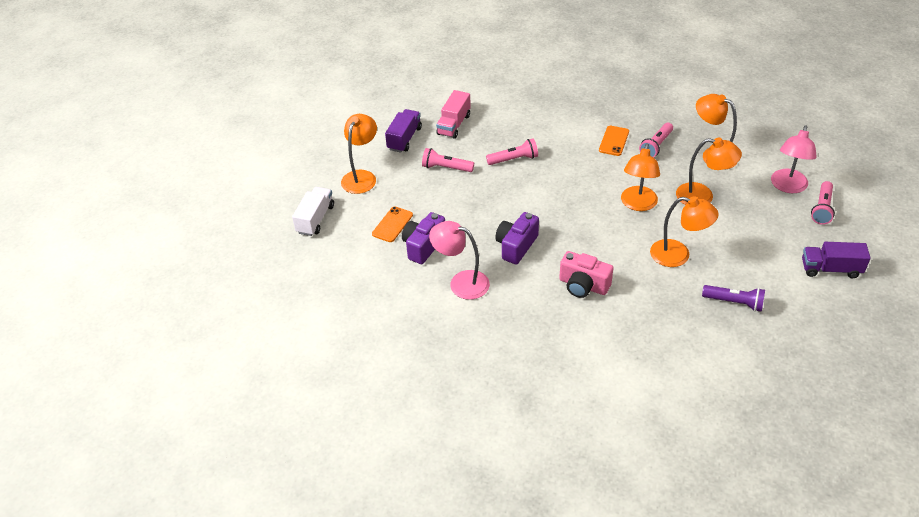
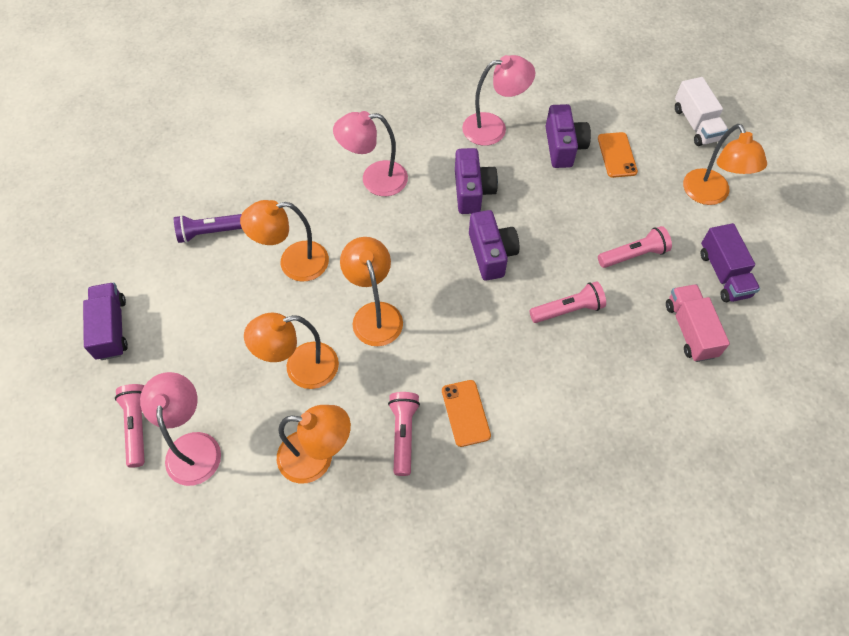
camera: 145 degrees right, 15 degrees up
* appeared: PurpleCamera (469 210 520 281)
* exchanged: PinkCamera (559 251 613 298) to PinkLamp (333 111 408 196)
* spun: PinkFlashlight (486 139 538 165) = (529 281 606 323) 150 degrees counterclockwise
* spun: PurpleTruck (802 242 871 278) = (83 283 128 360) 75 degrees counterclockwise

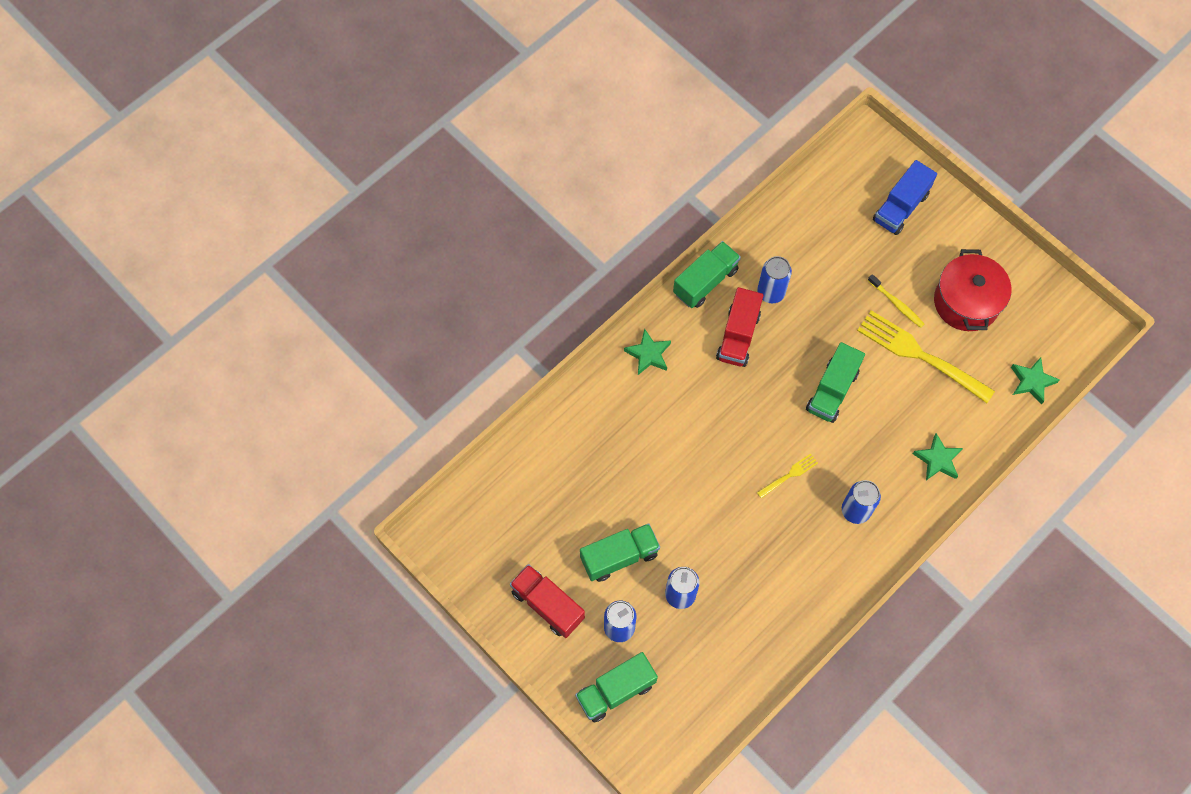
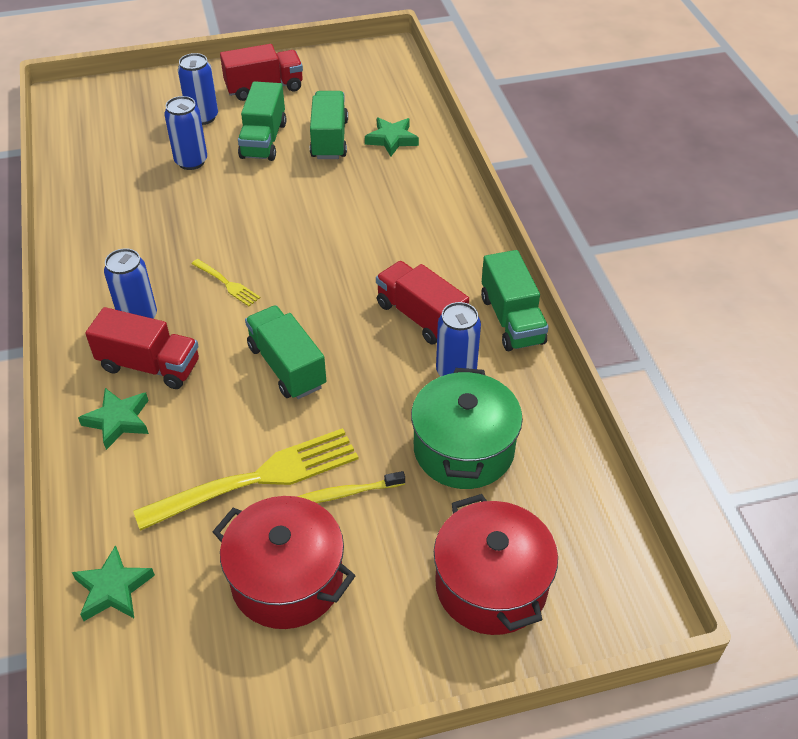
camera: 120 degrees right, 20 degrees down
* appeared: RedTruck (85 307 199 389)
* appeared: GreenPot (411 368 523 489)
* relocated: GreenTruck (575 652 658 723) to (310 91 348 159)
* relocated: GreenStar (624 328 671 375) to (365 117 419 157)
* exchanged: BlueTruck (873 160 937 235) to RedPot (434 494 558 635)
* spun: YellowFork (757 453 818 499) = (191 259 260 306) 45 degrees counterclockwise

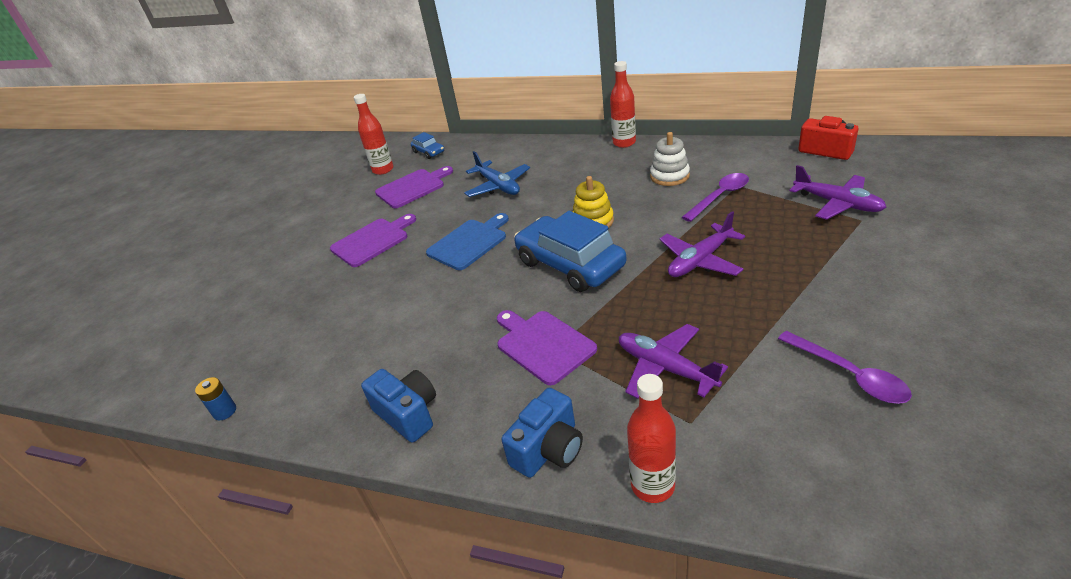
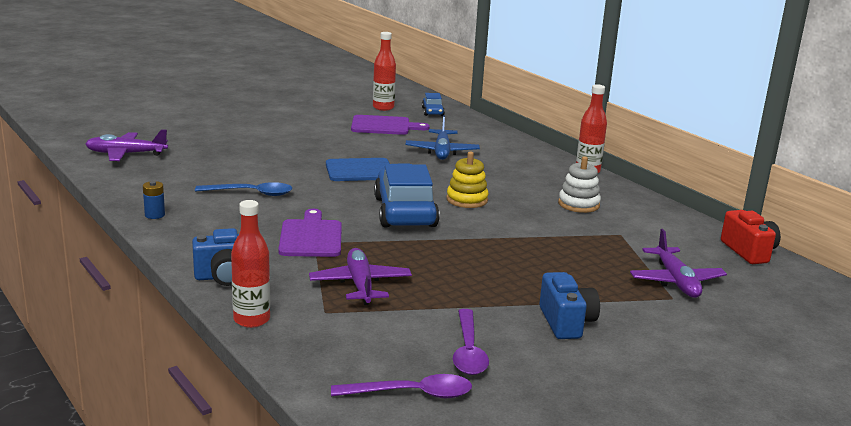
camera: 30 degrees right, 15 degrees down
* missing: PurpleCuttingBoard (330 214 416 267)
* appeared: BlueSpoon (195 182 292 196)
* relocated: BlueBattery (195 377 236 420) to (143 181 165 219)
* relocated: BlueCamera (361 369 436 443) to (539 272 600 339)
* relocated: PurplePlane (659 211 745 277) to (85 129 168 161)
* relocated: PurpleSpoon (682 173 749 222) to (331 374 472 398)

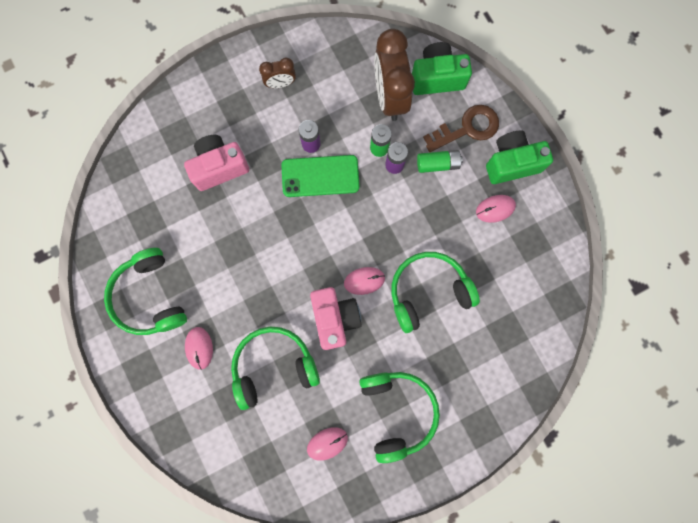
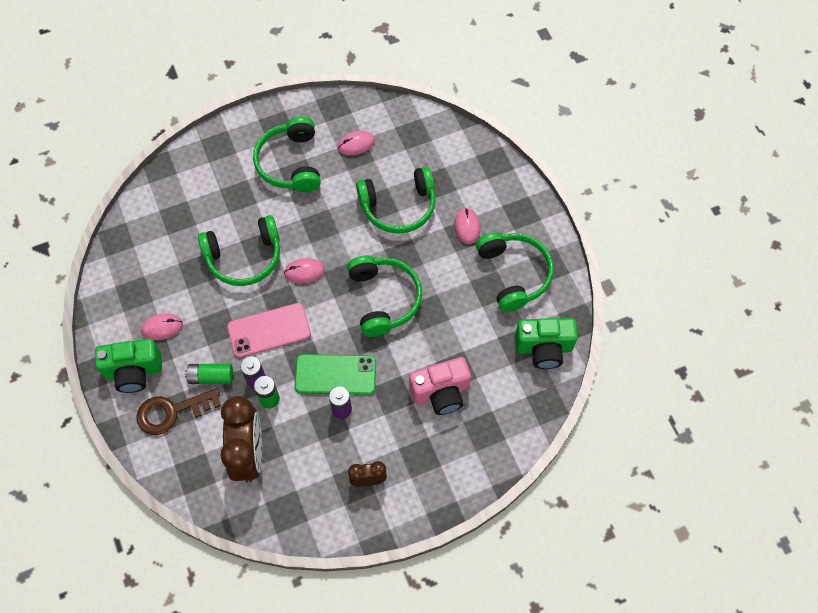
camera: 175 degrees left, 15 degrees down
* missing: PinkCamera (310 287 362 350)
* appeared: PinkPhone (227 303 311 358)
* appeared: GreenHeadphones (347 255 422 337)
* relocated: GreenCamera (412 42 472 95) to (515 318 578 369)

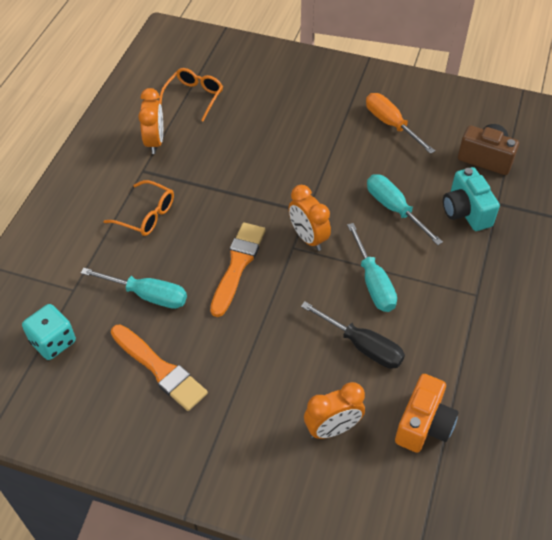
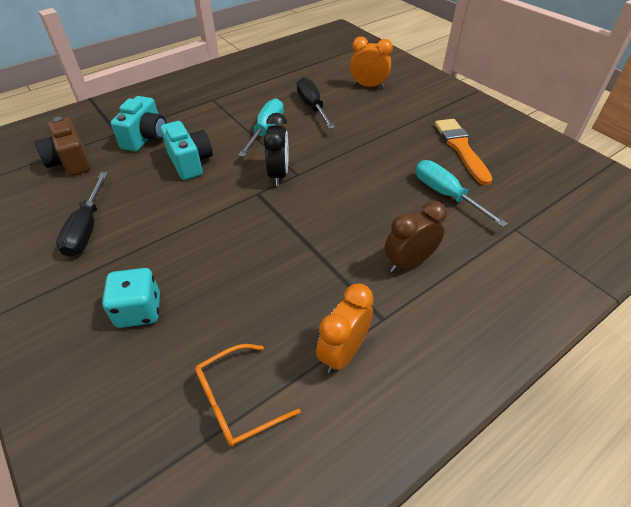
camera: 145 degrees left, 5 degrees down
* missing: OrangeBrush (210 222 265 317)
* missing: OrangeCamera (395 374 458 453)
* relocated: TurquoiseDice (22 304 76 360) to (102 268 160 328)
* exchanged: OrangeGlasses (103 180 174 236) to BrownClock (384 201 447 273)
* exchanged: TurquoiseScrewdriver (367 174 443 245) to TurquoiseCamera (160 121 213 180)
* colour: OrangeClock (289 185 331 251) to BlackClock (263 113 288 186)
* colour: OrangeScrewdriver (366 93 435 154) to BlackScrewdriver (56 172 108 257)

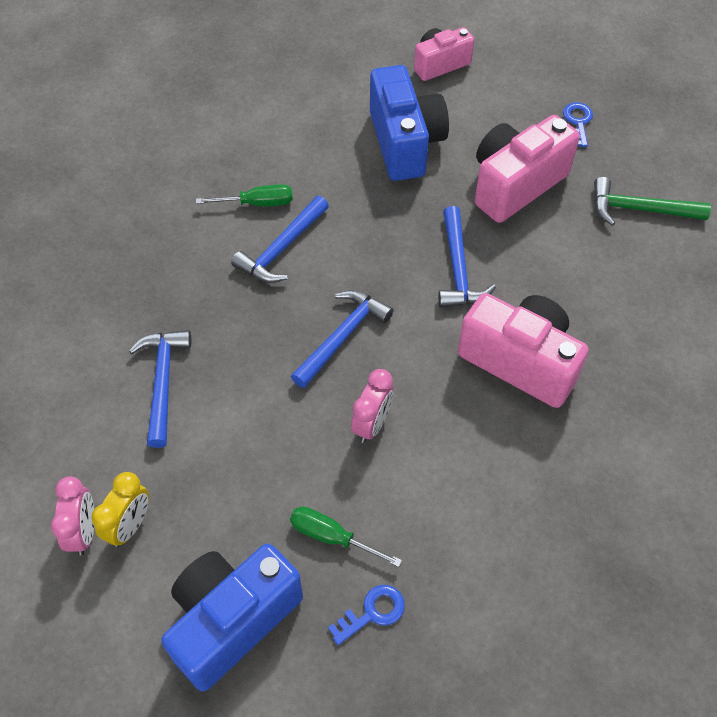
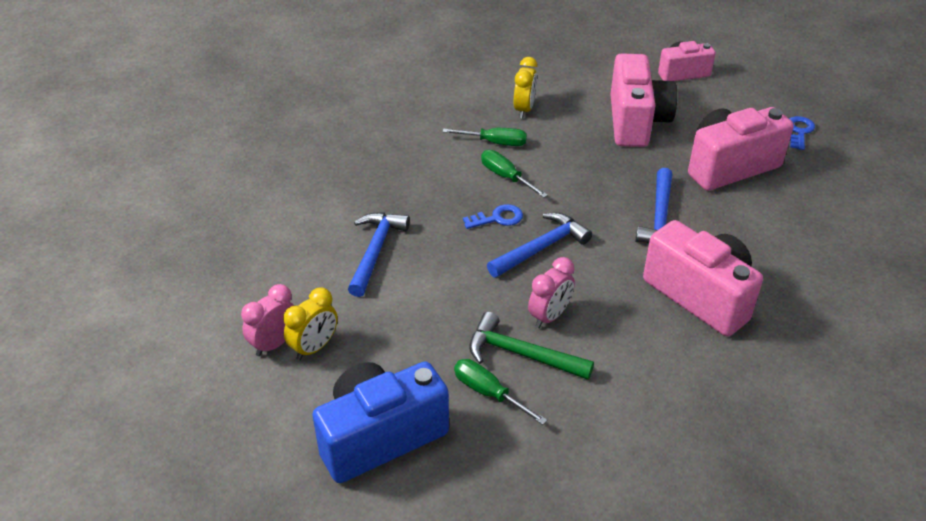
camera: 15 degrees right, 15 degrees down
* appeared: YellowClock (514 57 537 118)
* relocated: BlueKey (328 585 405 645) to (463 204 523 229)
* relocated: GreenHammer (594 177 711 226) to (469 312 594 380)
* exchanged: BlueHammer (231 196 329 283) to GreenScrewdriver (481 150 548 198)
* colour: BlueCamera (370 65 449 181) to PinkCamera (610 53 677 147)
* spun: PinkClock (51 476 94 556) = (241 284 294 356) 150 degrees counterclockwise

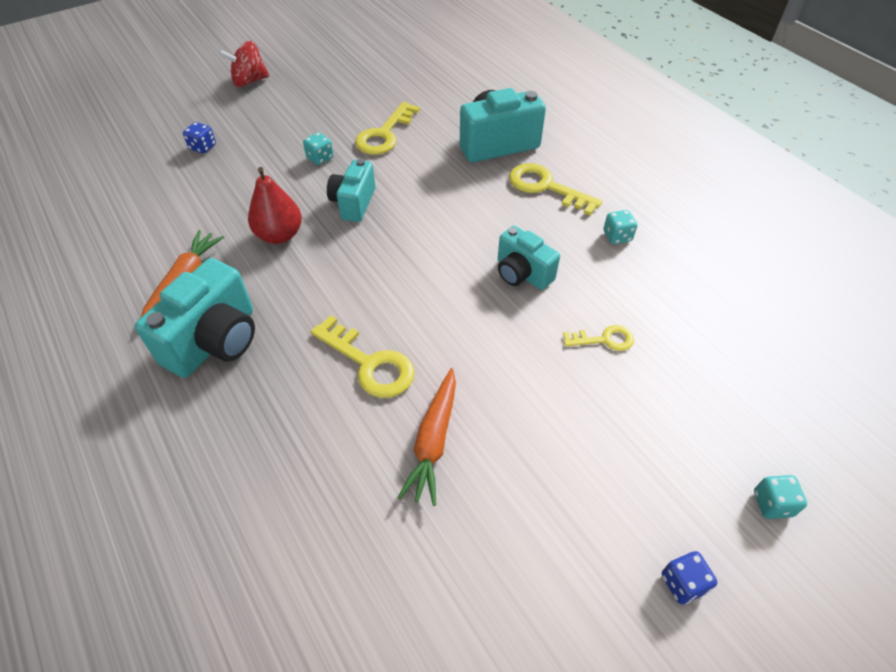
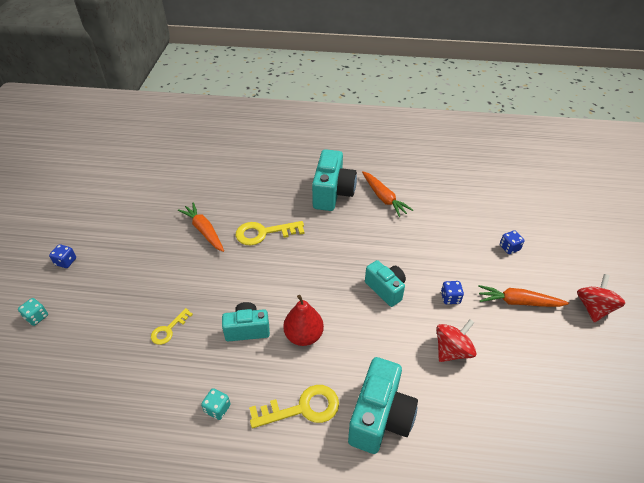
camera: 130 degrees right, 5 degrees down
* appeared: OrangeCarrot (478 285 569 307)
* relocated: RedPear (248 167 302 244) to (283 295 324 346)
* exchanged: YellowKey (355 102 420 155) to RedSpinningTop (436 319 476 362)
* colour: TurquoiseDice (303 132 334 165) to BlueDice (441 281 464 304)
* spun: TurquoiseCamera (135 258 255 378) = (312 149 357 211) 150 degrees counterclockwise

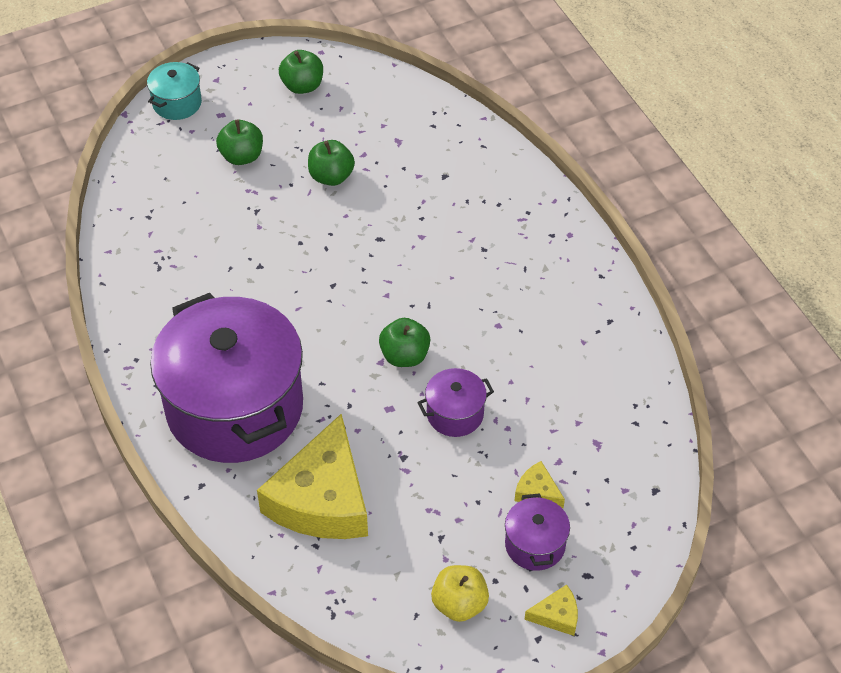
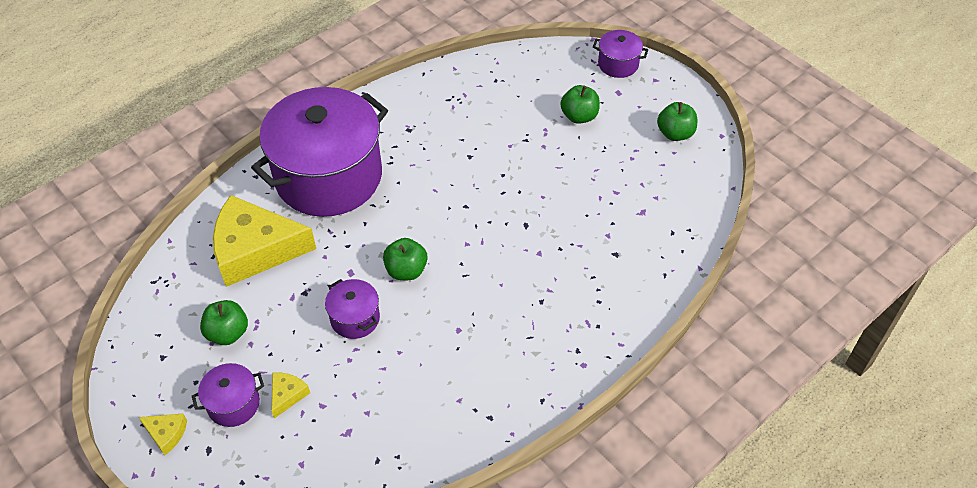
camera: 75 degrees right, 0 degrees up
* missing: YellowApple (431 565 489 622)
* relocated: GreenApple (308 140 355 186) to (200 300 248 345)
* colour: TurquoisePot (147 62 202 120) to PurplePot (593 30 648 78)
* spun: YellowCheese (524 584 578 636) = (138 414 187 455) 45 degrees counterclockwise

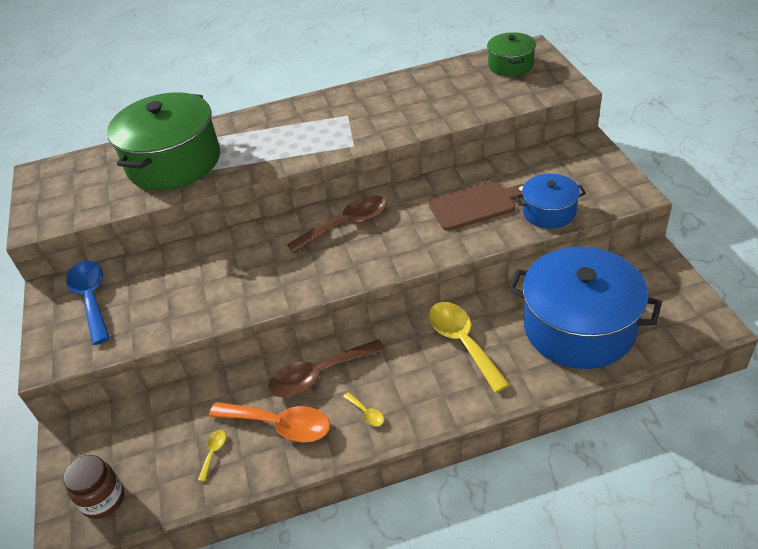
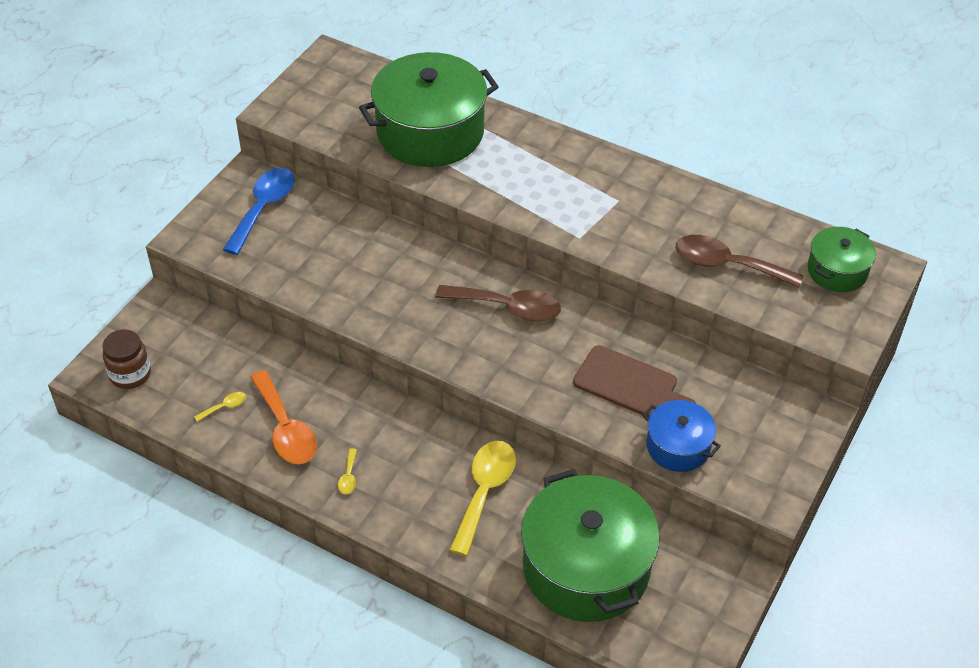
camera: 40 degrees right, 5 degrees up
* relocated: BrownSpoon (268 339 385 397) to (676 235 804 288)
* colour: BluePot (508 247 662 369) to GreenPot (521 469 660 622)

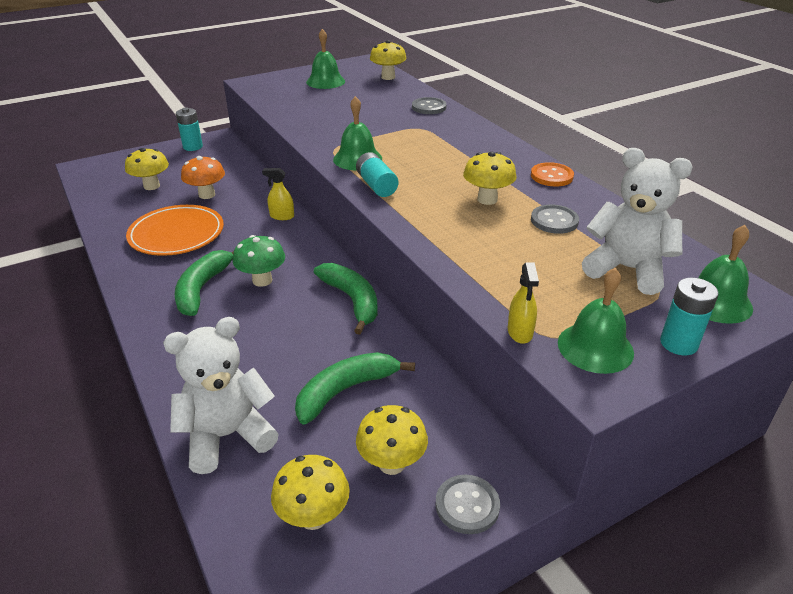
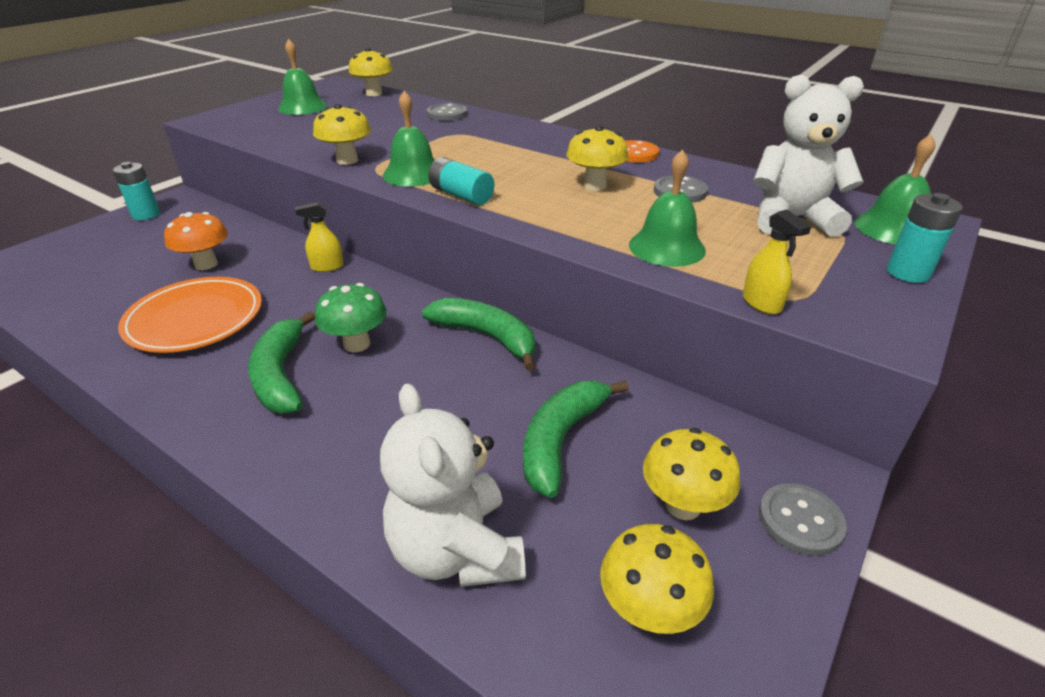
camera: 25 degrees left, 0 degrees up
* relocated: YellowMushroom (125 148 169 190) to (313 104 371 165)
* relocated: GreenBell (558 268 634 374) to (629 149 706 267)
* spun: WhiteTeddyBear (163 317 279 474) = (380 383 526 587) 60 degrees counterclockwise

